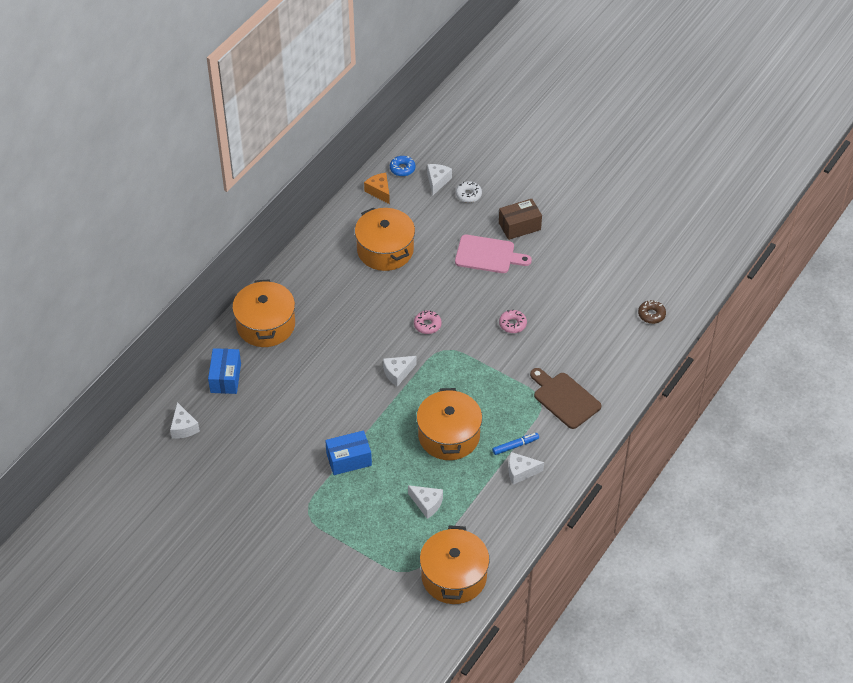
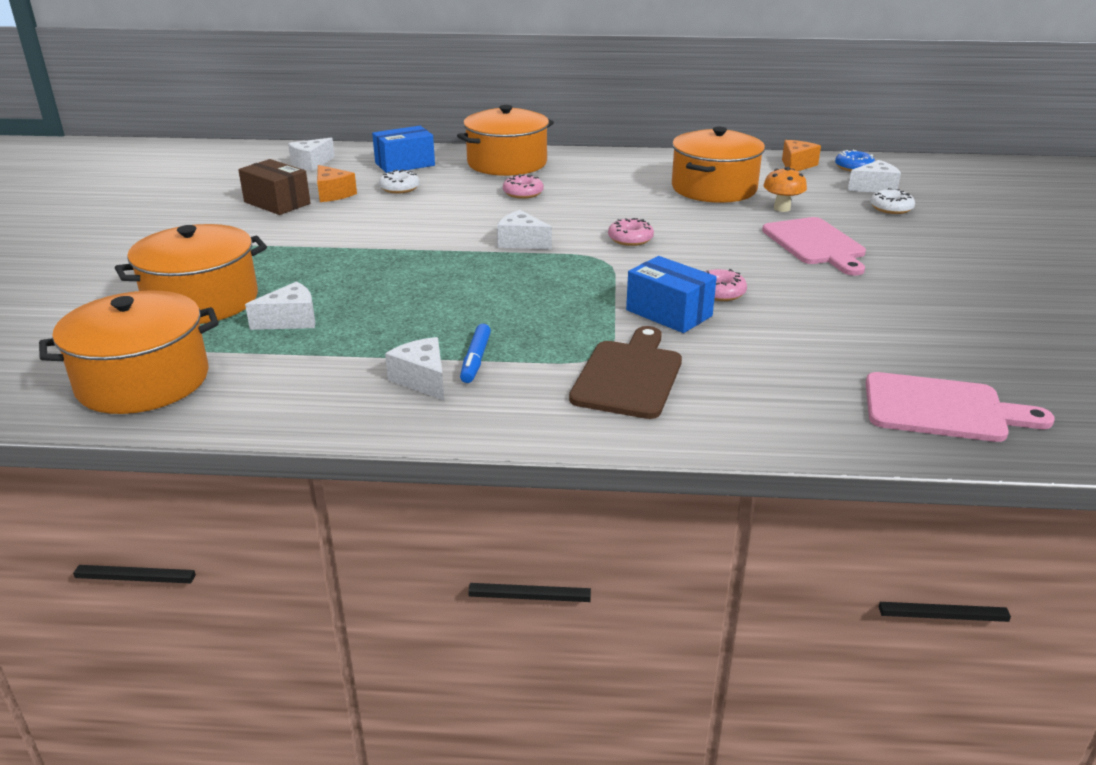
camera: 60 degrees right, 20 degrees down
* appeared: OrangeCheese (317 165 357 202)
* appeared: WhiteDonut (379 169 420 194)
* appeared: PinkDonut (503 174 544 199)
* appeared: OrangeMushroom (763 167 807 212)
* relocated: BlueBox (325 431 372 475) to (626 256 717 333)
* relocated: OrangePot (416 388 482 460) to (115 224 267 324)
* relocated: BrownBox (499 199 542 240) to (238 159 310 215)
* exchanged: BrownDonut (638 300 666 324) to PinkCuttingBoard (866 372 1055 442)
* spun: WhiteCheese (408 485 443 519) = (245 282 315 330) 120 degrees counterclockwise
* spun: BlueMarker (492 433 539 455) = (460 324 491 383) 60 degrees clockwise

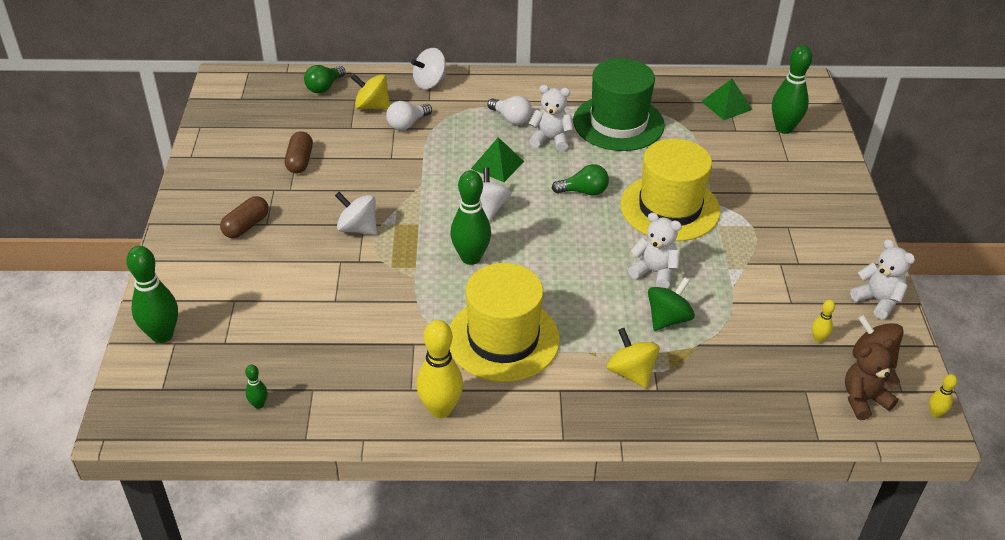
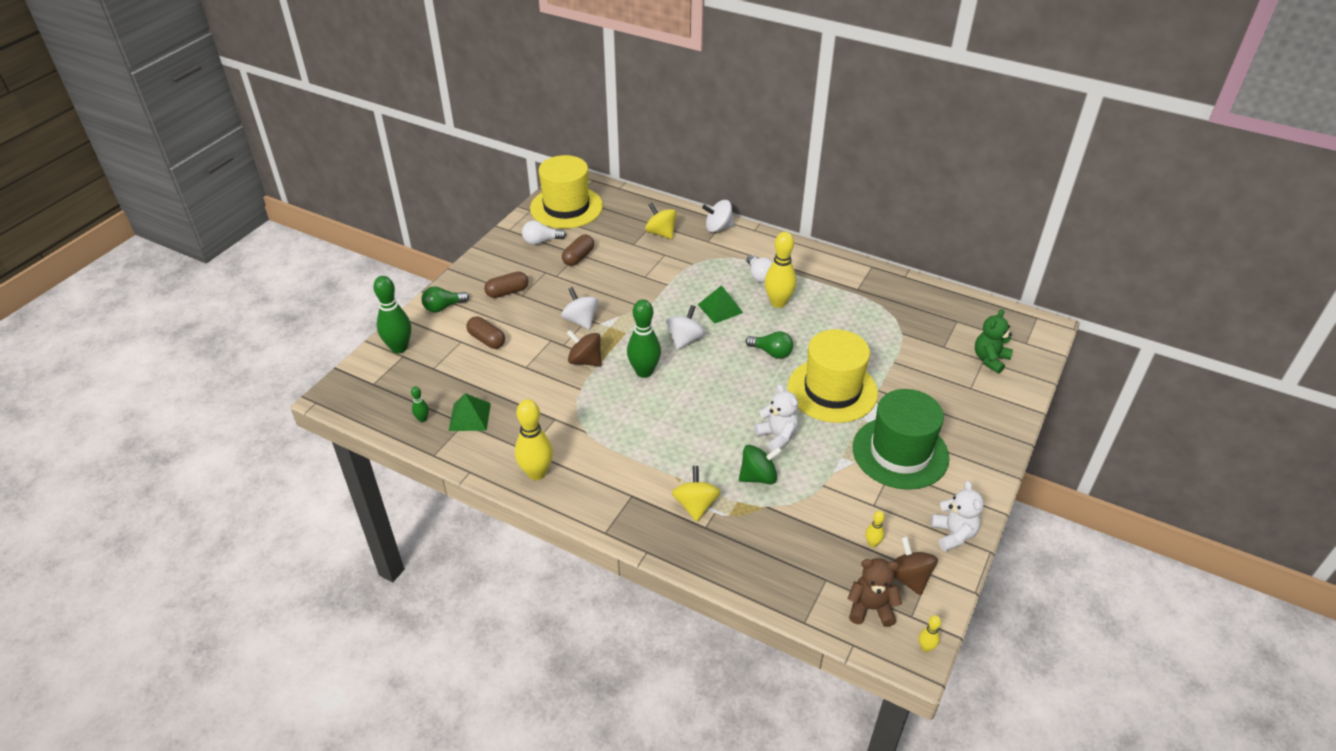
camera: 30 degrees right, 0 degrees up
* appeared: BrownCapsule (466 317 505 349)
* appeared: BrownSpinningTop (567 330 602 367)
* relocated: GreenLightBulb (304 65 346 93) to (421 286 469 312)
* relocated: WhiteLightBulb (386 101 432 130) to (522 221 566 245)
* relocated: YellowHat (449 263 560 382) to (530 155 603 229)
* relocated: GreenHat (573 58 665 151) to (853 389 950 490)
* relocated: GreenPyramid (701 79 753 120) to (449 393 491 431)
* exchanged: WhiteTeddyBear (529 85 573 151) to YellowBowlingPin (765 232 796 308)
* exchanged: GreenBowlingPin (772 45 812 134) to GreenTeddyBear (975 309 1013 374)

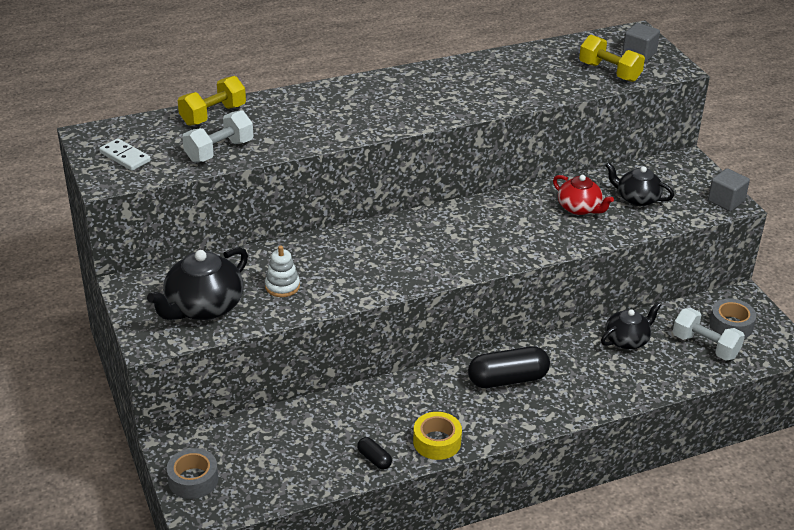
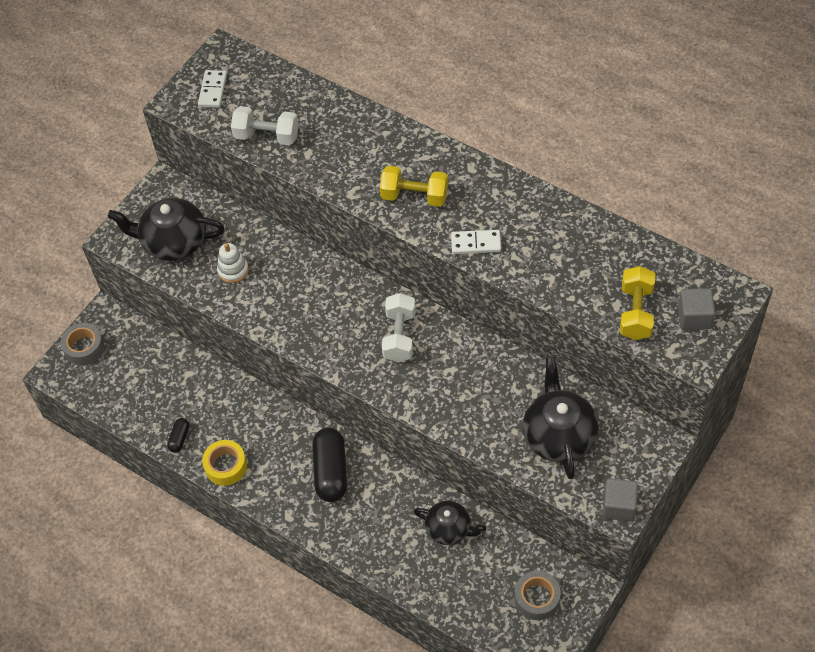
camera: 60 degrees right, 20 degrees up
* missing: RedTeapot (553 175 614 215)
* appeared: WhiteDomino (451 230 501 254)
* relocated: YellowDumbbell (178 76 246 126) to (380 166 448 207)
* relocated: WhiteDumbbell (673 308 745 361) to (382 293 416 362)
* spun: BlackCapsule (468 346 550 388) = (312 428 347 502) 45 degrees clockwise
* size: BlackTeapot (605 162 674 206) = (523 357 599 479) x1.58

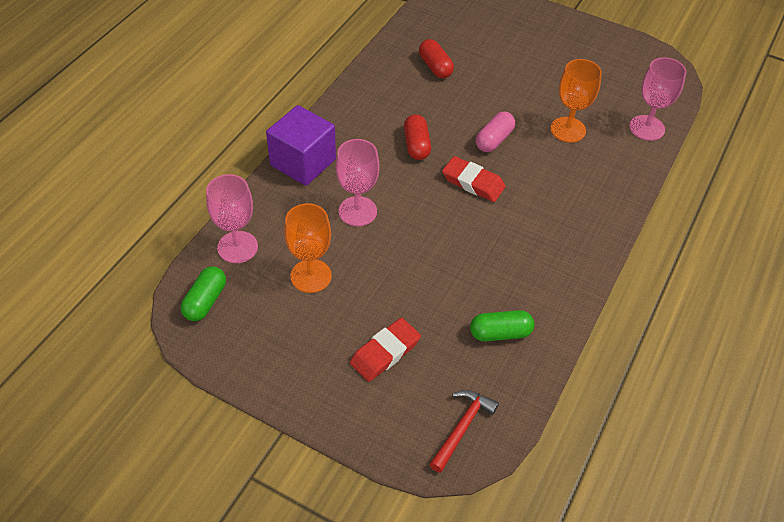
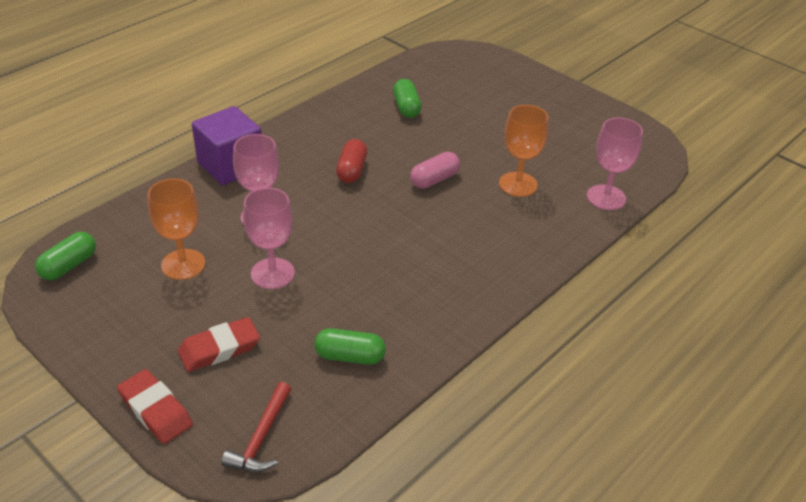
camera: 15 degrees right, 10 degrees down
* relocated: PinkGoblet (206 174 258 263) to (243 187 295 289)
* relocated: RedEraser (442 156 506 202) to (117 369 193 444)
* colour: RedCapsule (419 39 454 78) to GreenCapsule (393 79 422 118)
* spun: RedHammer (429 390 499 473) = (221 382 291 472) 150 degrees clockwise

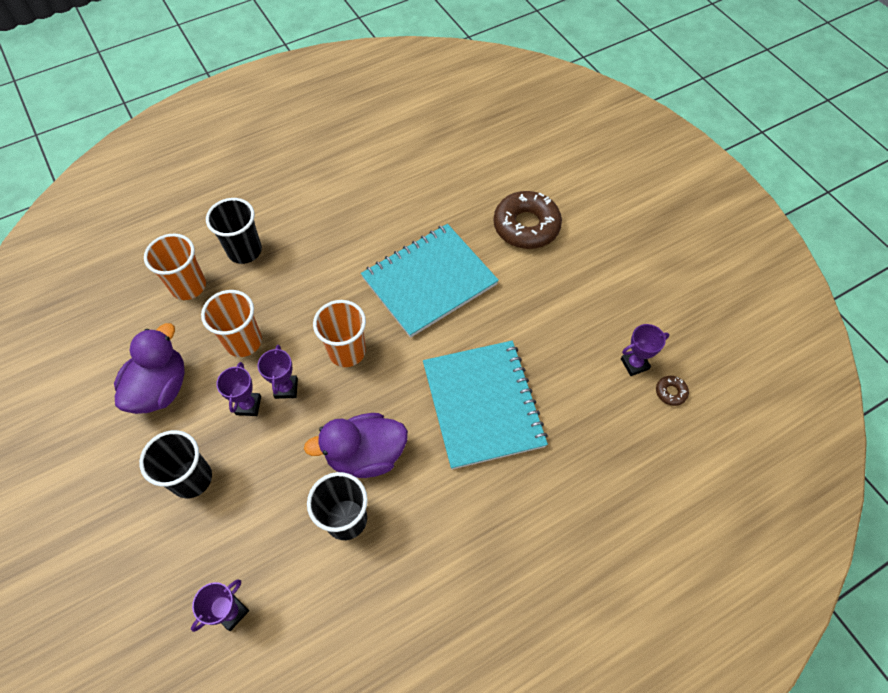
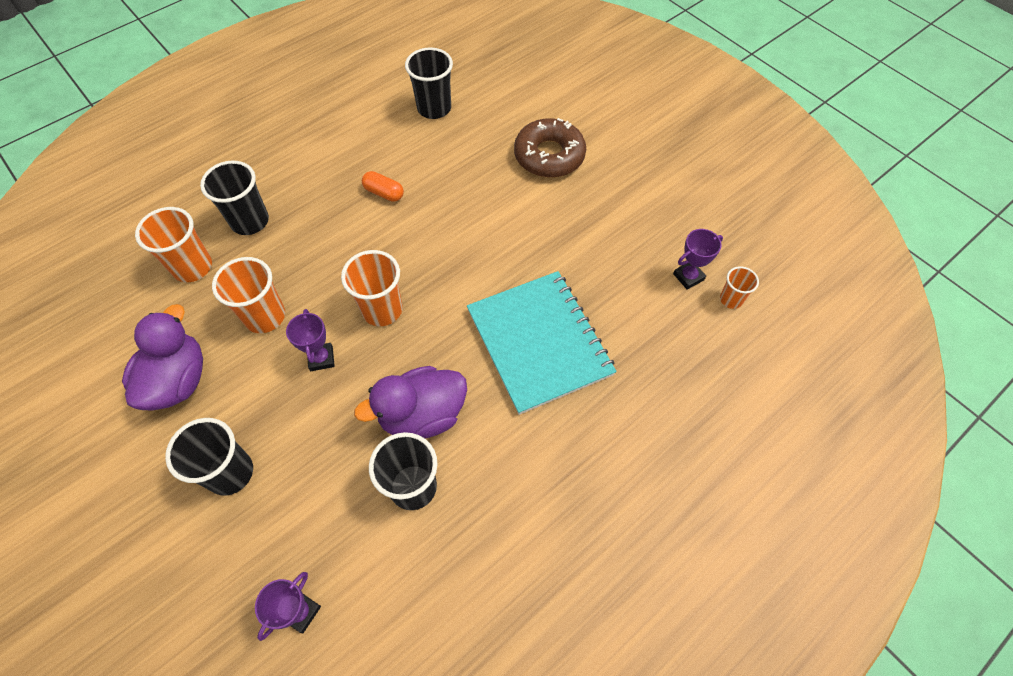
camera: 10 degrees left, 0 degrees up
* missing: PurpleTrophy (216 362 261 416)
* missing: TurquoiseNotebook (361 224 499 338)
* appeared: OrangeCapsule (362 171 404 202)
* appeared: BlackCup (405 47 453 119)
* exchanged: BrownDonut (656 376 689 406) to OrangeCup (720 266 759 309)

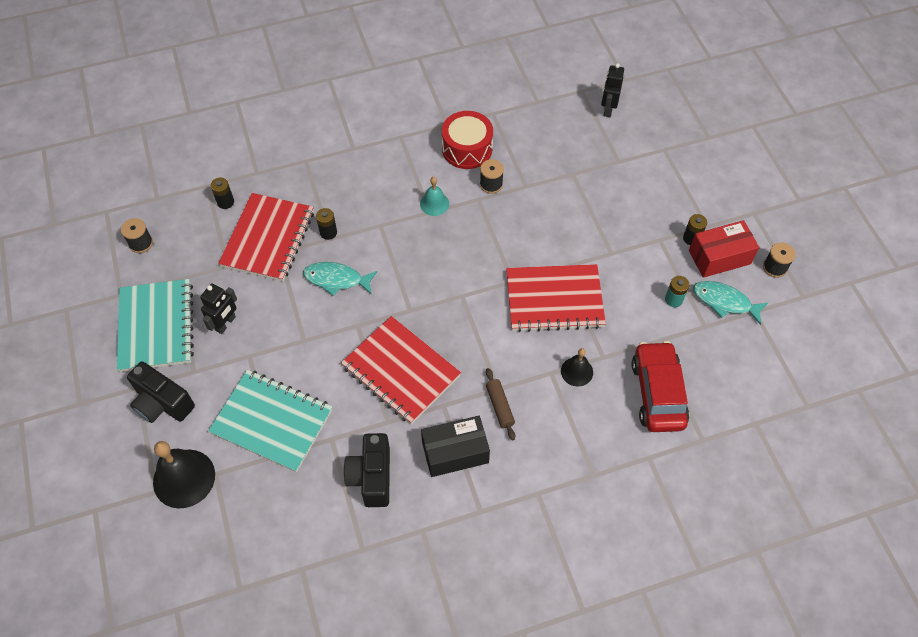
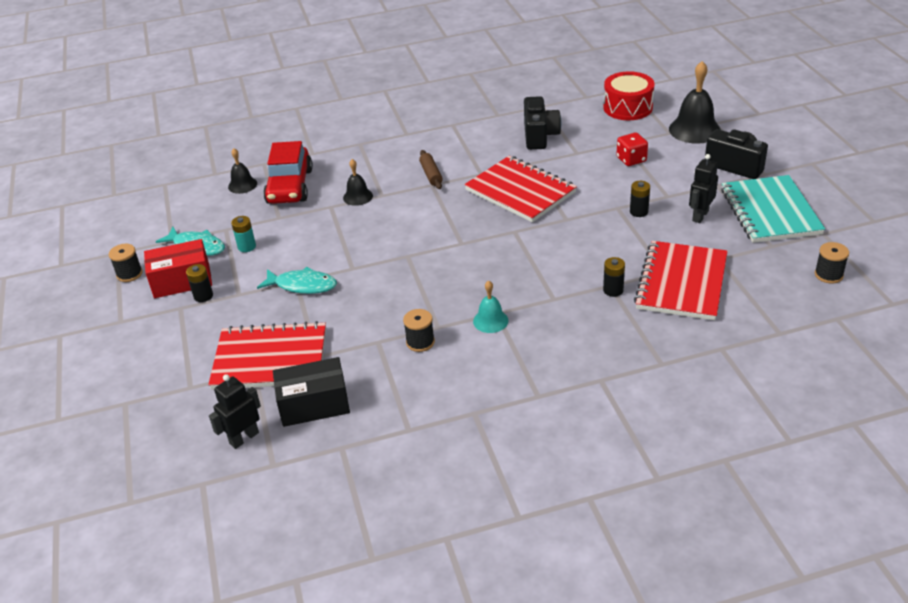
camera: 175 degrees left, 20 degrees down
* appeared: BlackBell (228 148 257 194)
* relocated: BlackBattery (211 178 234 209) to (630 181 650 217)
* relocated: TurquoiseFish (303 262 377 296) to (257 267 337 294)
* relocated: BlackBox (421 416 490 477) to (273 357 350 427)
* relocated: RedDrum (442 111 493 169) to (603 71 655 120)
* relocated: RedNotebook (506 264 606 332) to (208 321 326 390)
* exchanged: TurquoiseNotebook (208 370 333 472) to RedDice (617 132 648 166)
* spun: BlackRobot (601 63 624 117) = (209 374 261 449) 150 degrees counterclockwise

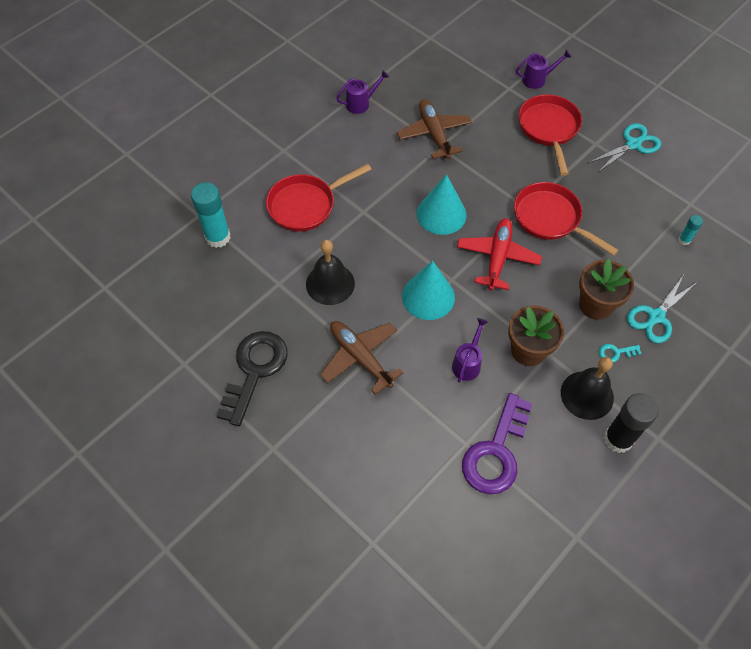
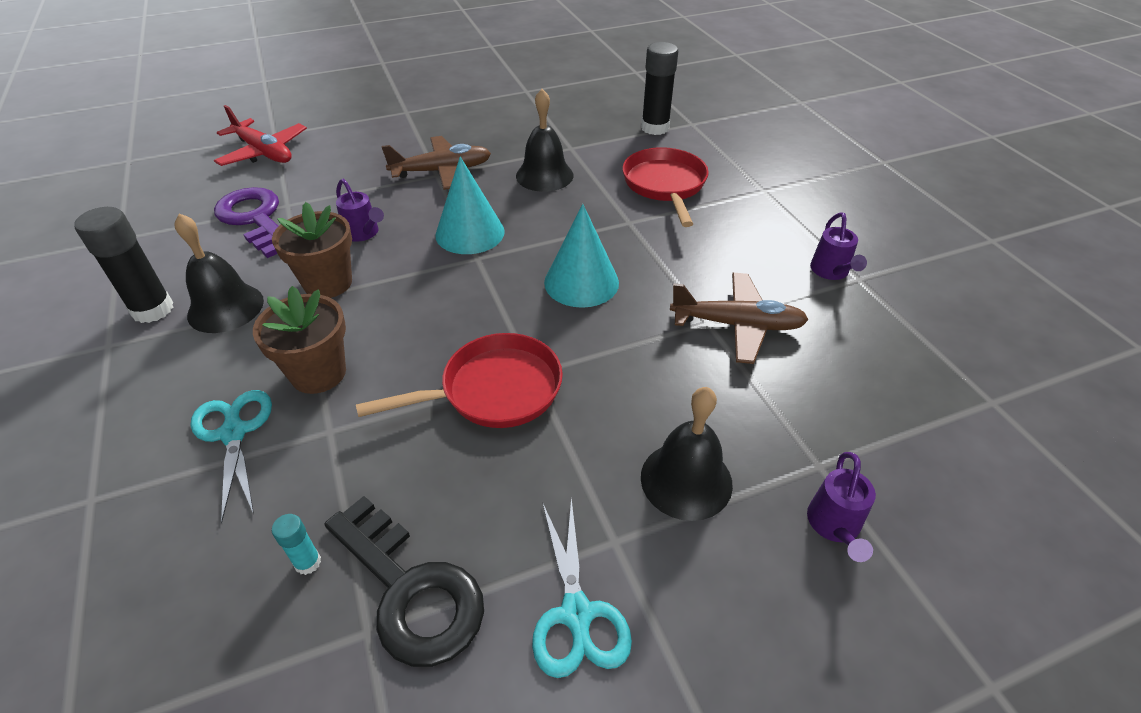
camera: 115 degrees right, 15 degrees down
* missing: TurquoiseKey (599 344 642 363)
* relocated: BlackKey (217 331 288 427) to (325 496 484 667)
* relocated: RedPlane (457 218 542 290) to (214 105 307 166)
* exchanged: RedPan (518 94 582 176) to BlackBell (641 387 733 521)
* colour: TurquoiseGlueStick (191 182 230 248) to BlackGlueStick (641 42 678 135)

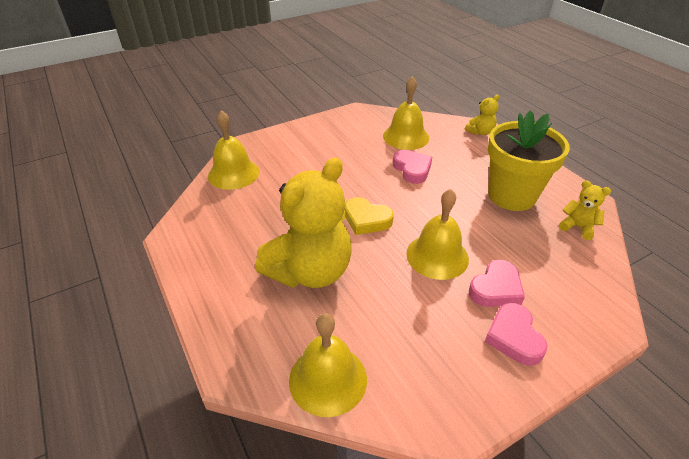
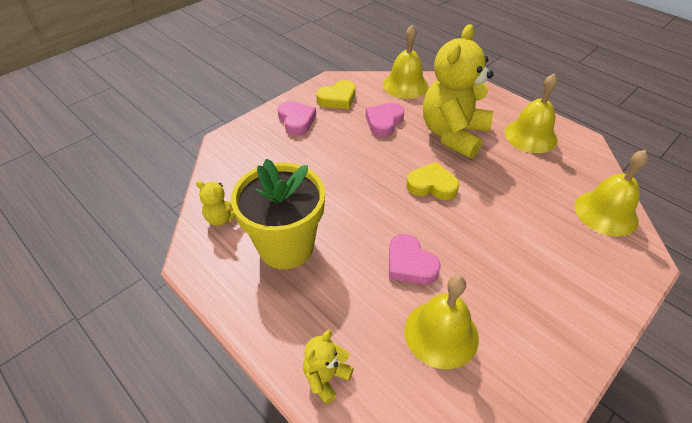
camera: 165 degrees right, 5 degrees up
* appeared: YellowHeart (316 80 356 109)
* relocated: YellowBell (406 189 469 280) to (505 74 558 153)
* relocated: PinkHeart (469 260 525 307) to (366 103 404 137)

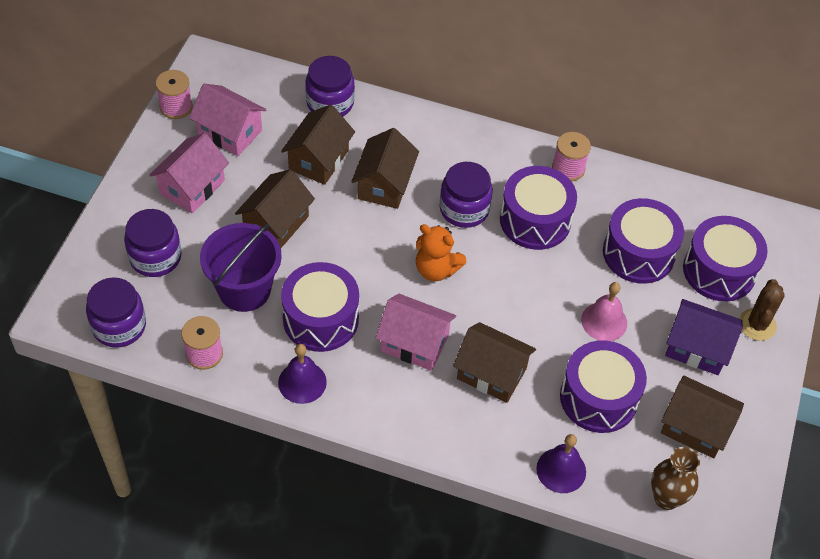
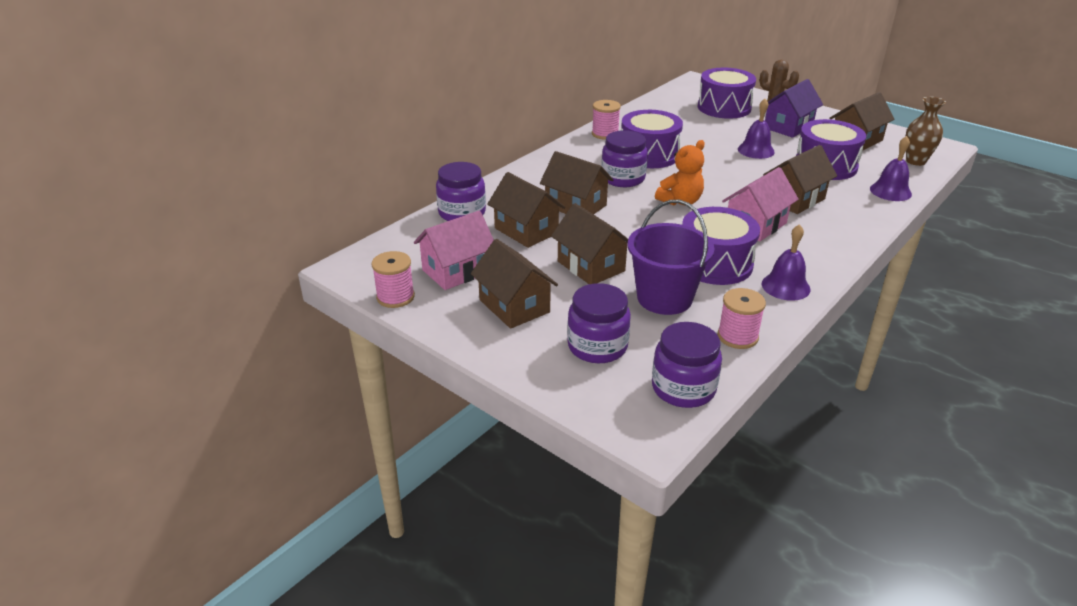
camera: 65 degrees left, 20 degrees down
* missing: PurpleDrum (603 198 684 284)
* colour: PinkHouse (150 133 229 213) to BrownHouse (471 239 558 329)
* colour: PinkBell (581 282 627 341) to PurpleBell (738 99 775 159)

